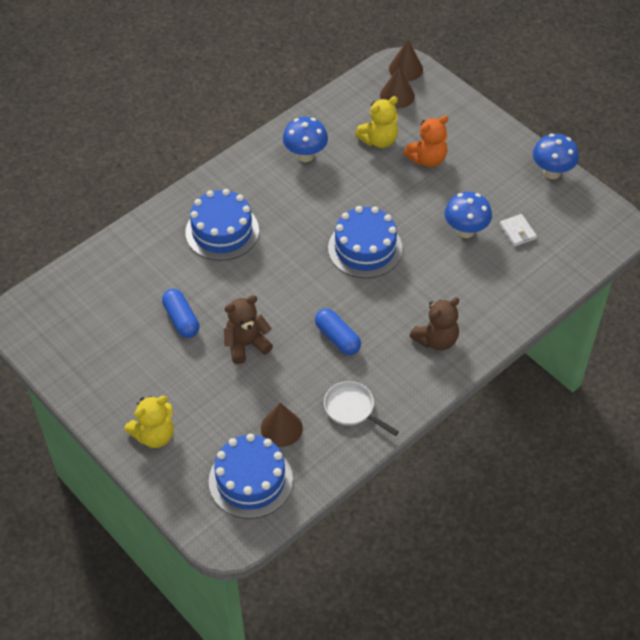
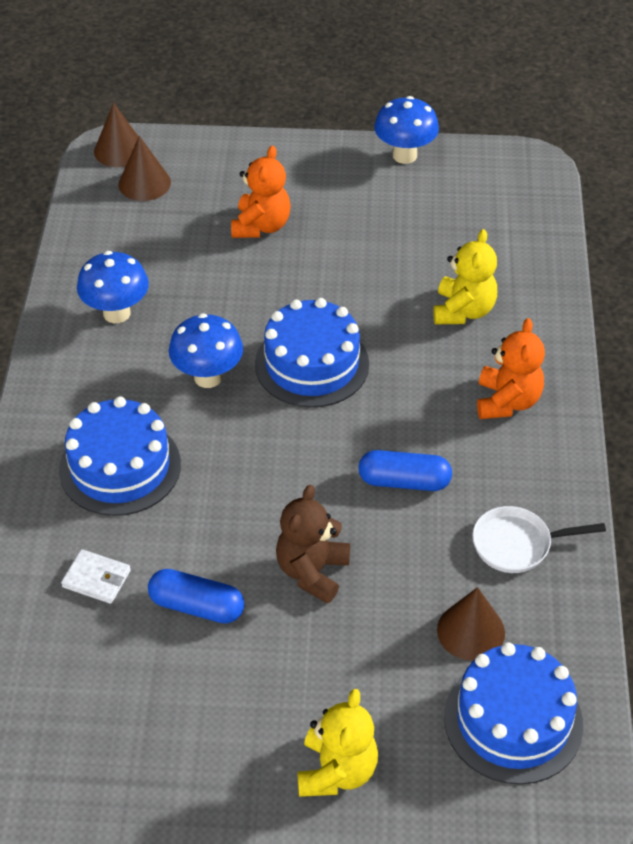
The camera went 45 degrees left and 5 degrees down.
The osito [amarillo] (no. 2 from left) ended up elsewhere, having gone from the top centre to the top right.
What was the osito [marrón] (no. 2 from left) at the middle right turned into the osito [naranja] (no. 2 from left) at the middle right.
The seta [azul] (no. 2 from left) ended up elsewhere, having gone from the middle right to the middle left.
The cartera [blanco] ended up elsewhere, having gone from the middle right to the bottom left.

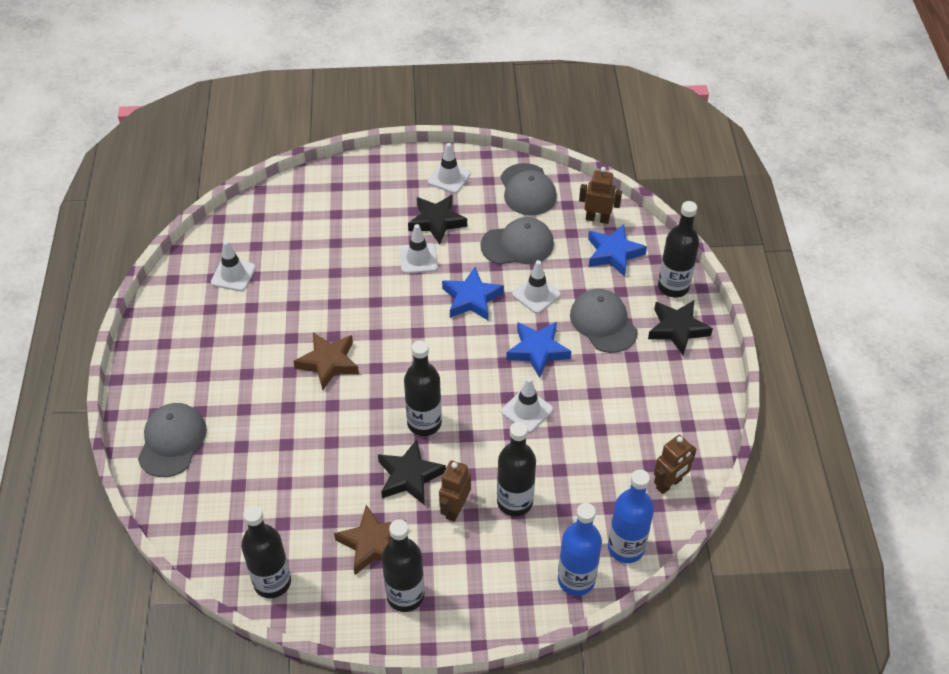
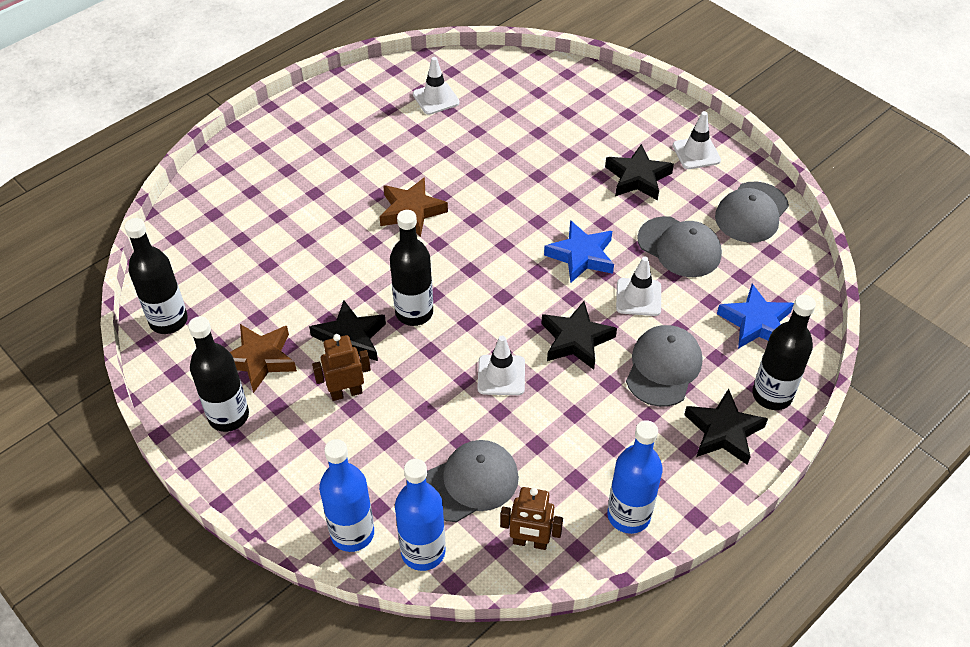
The camera went 50 degrees right and 0 degrees up.
The gorra [gris] (no. 1 from left) ended up elsewhere, having gone from the middle left to the bottom centre.
The second view lost the cono de tráfico [blanco] (no. 2 from left) at the centre.
The second view lost the botella [negro] (no. 4 from left) at the bottom centre.
What was the estrella [azul] (no. 2 from left) at the centre turned into the estrella [negro] (no. 2 from left) at the centre.
The second view lost the robot [marrón] (no. 2 from left) at the top centre.
The second view gained the botella [azul] (no. 3 from left) at the bottom centre.

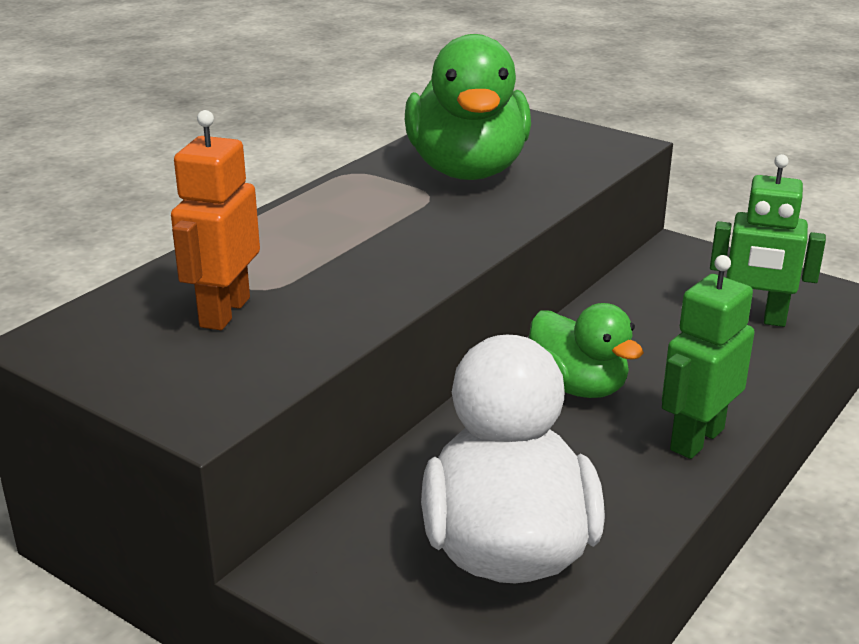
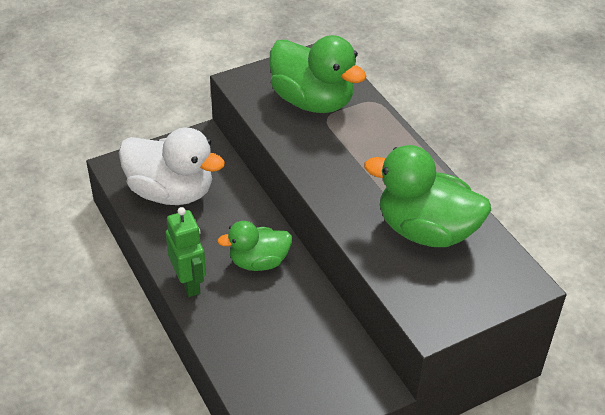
The camera went 115 degrees right and 15 degrees up.
Where the robot [naranja] stood at the middle left, the pato [verde] (no. 2 from left) came to stand at the top centre.
The second view lost the robot [verde] (no. 2 from left) at the middle right.

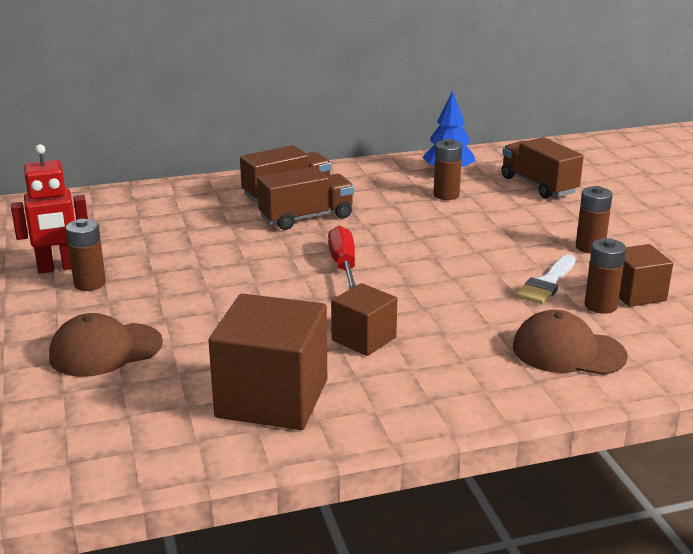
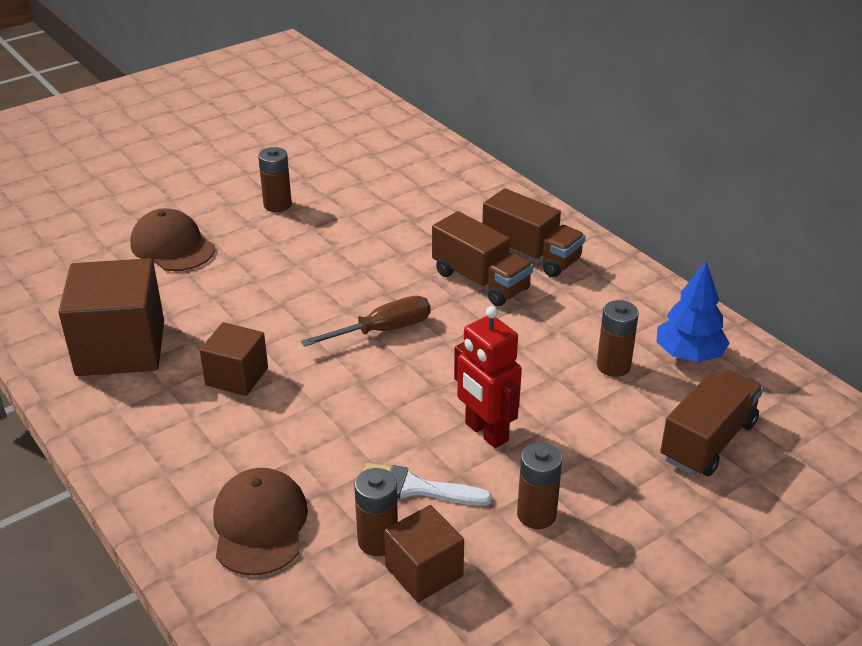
The camera went 70 degrees right and 10 degrees up.
The robot [rojo] ended up elsewhere, having gone from the middle left to the centre.
What was the destornillador [rojo] at the centre turned into the destornillador [marrón] at the centre.

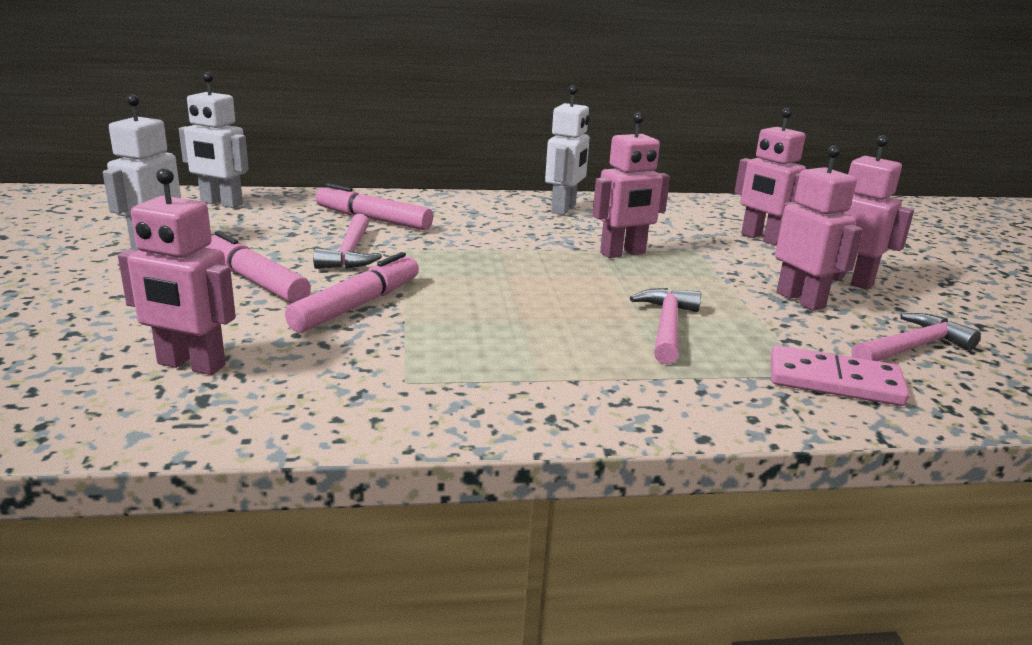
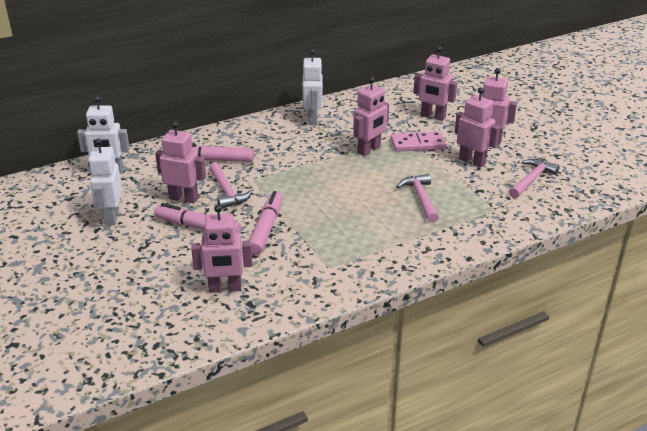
The camera went 20 degrees left and 10 degrees up.
The ficha de dominó [rosa] ended up elsewhere, having gone from the middle right to the top centre.
The second view gained the robot [rosa] (no. 1 from left) at the middle left.

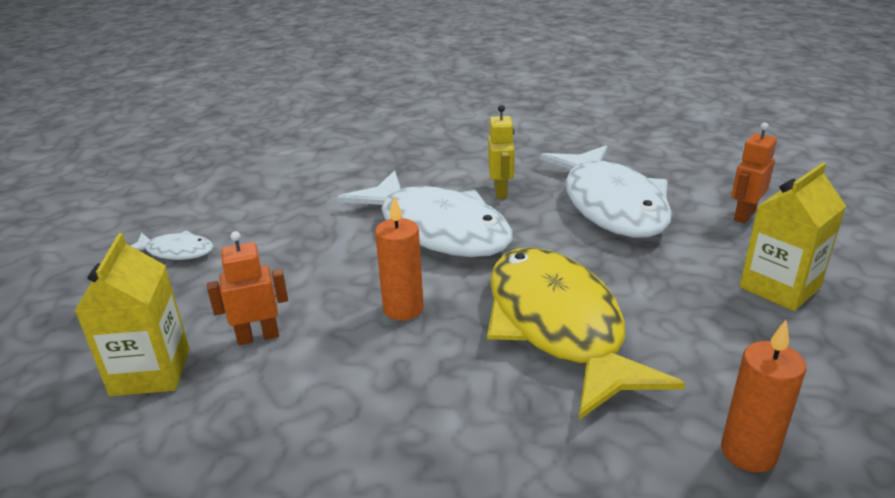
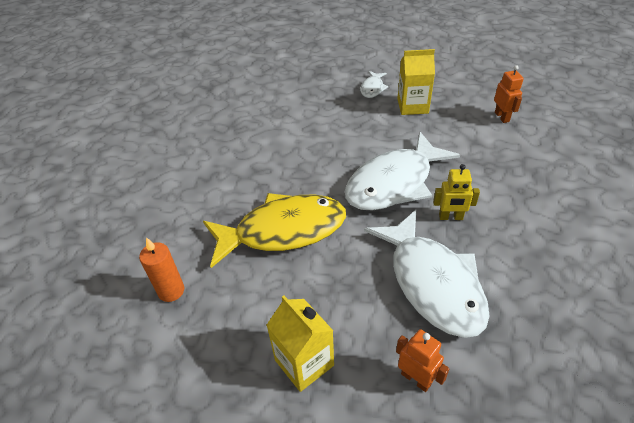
The camera went 95 degrees right and 15 degrees up.
The cartón de leche [amarillo] (no. 1 from left in the first image) ended up elsewhere, having gone from the middle left to the top centre.
The robot [naranja] (no. 1 from left in the first image) ended up elsewhere, having gone from the middle left to the top right.
The second view lost the vela [naranja] (no. 1 from left) at the centre.
The pez [blanco] (no. 3 from left) at the middle right ended up facing another way, 105 degrees counterclockwise from before.

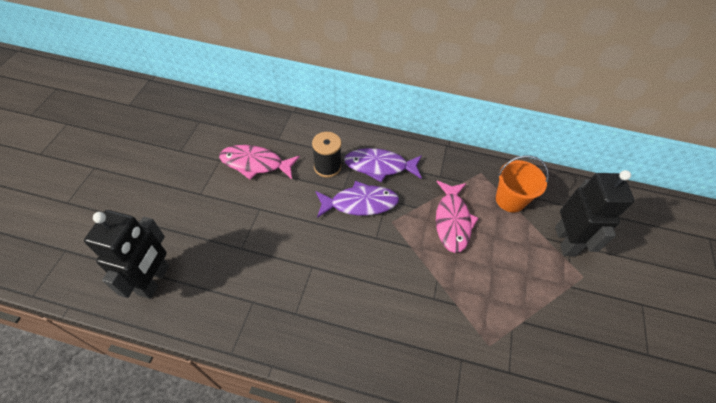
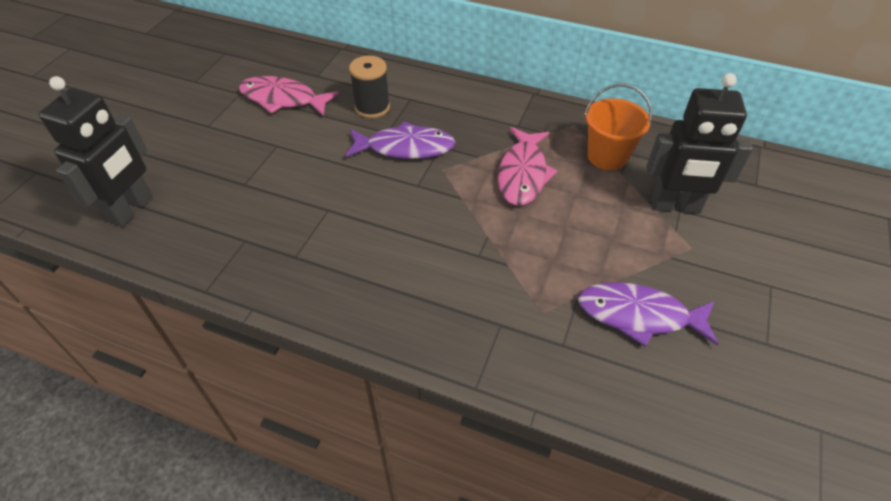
The camera went 10 degrees right and 5 degrees down.
The pez [morado] (no. 2 from left) ended up elsewhere, having gone from the centre to the middle right.
The robot [negro] (no. 2 from left) at the middle right ended up facing another way, 90 degrees clockwise from before.

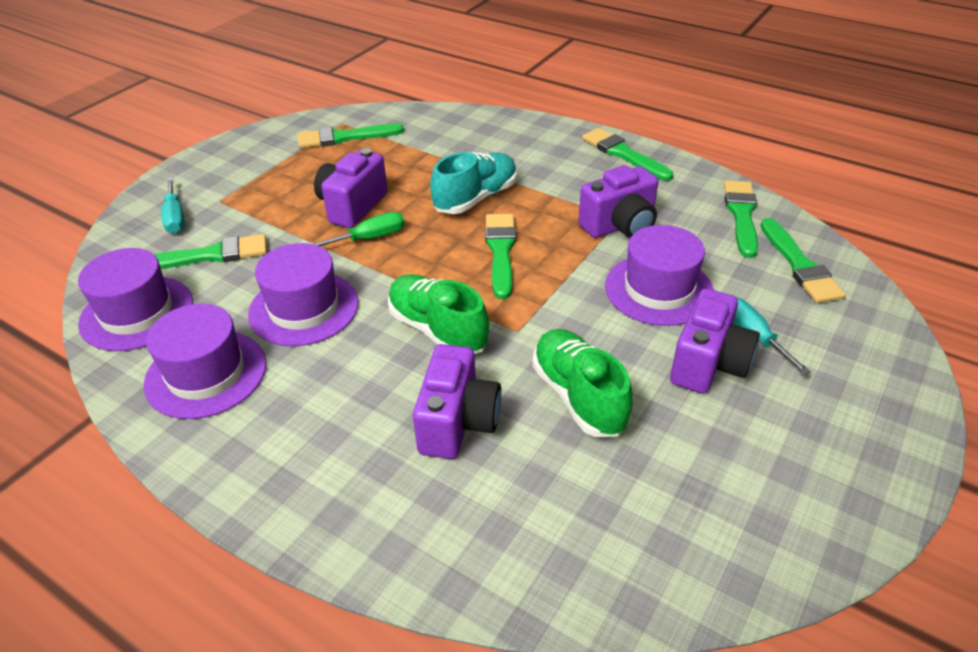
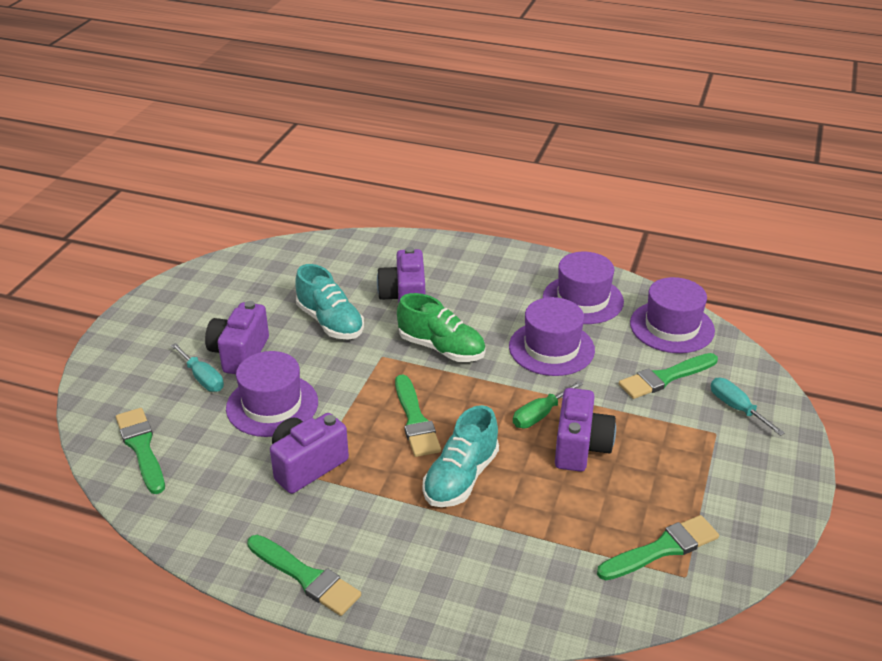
The camera went 165 degrees right and 5 degrees down.
What was the zapato [verde] (no. 2 from left) at the centre turned into the zapato [turquesa] (no. 1 from left) at the centre.
The second view lost the pincel [verde] (no. 5 from left) at the middle right.

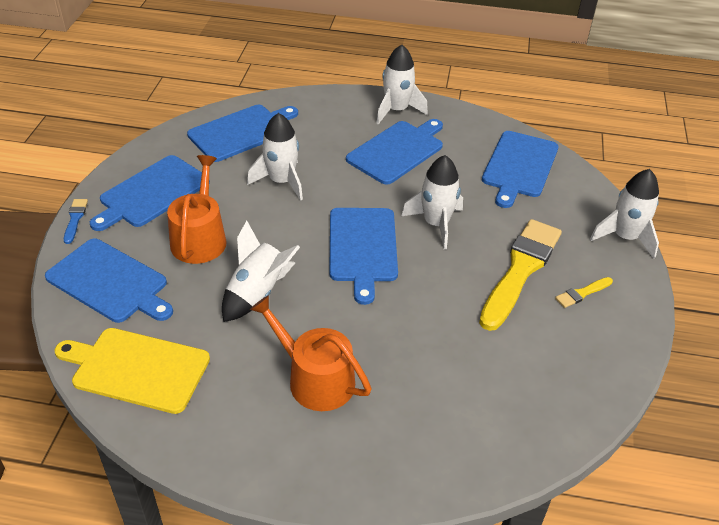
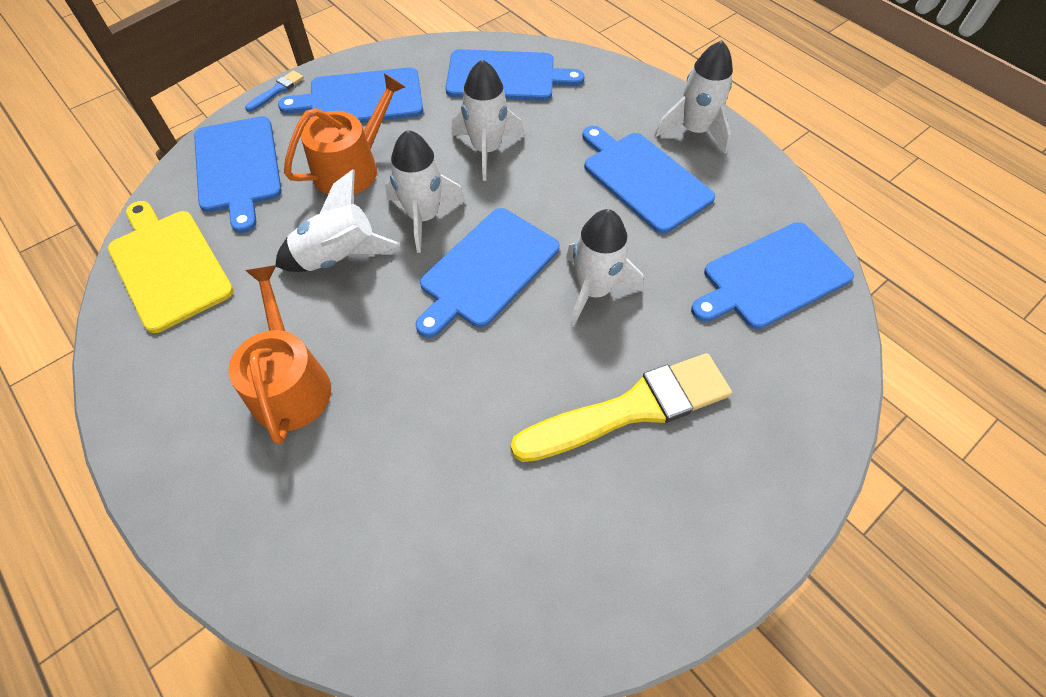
The camera went 40 degrees right and 15 degrees up.
The tabla de cortar [azul] (no. 5 from left) at the top centre ended up facing another way, 120 degrees counterclockwise from before.
The second view lost the pincel [amarillo] (no. 2 from left) at the middle right.
The cohete [blanco] (no. 5 from left in the first image) ended up elsewhere, having gone from the middle right to the top centre.

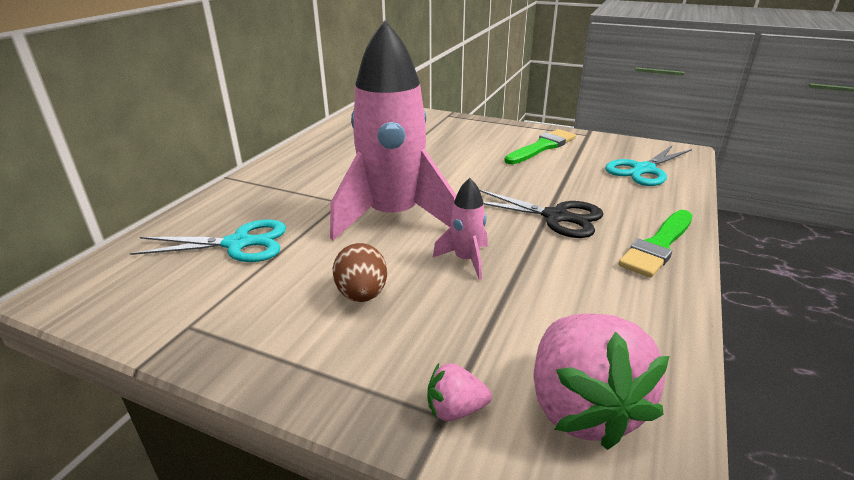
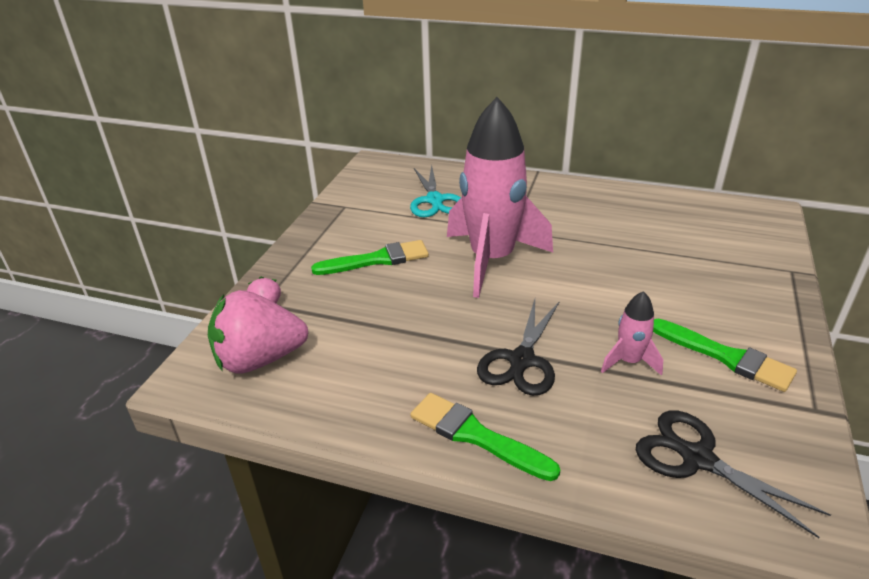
The camera went 85 degrees right and 5 degrees up.
Where the huevo [marrón] stood at the centre, the pincel [verde] (no. 1 from left) came to stand at the centre.
The cohete [rosa] (no. 2 from left) ended up elsewhere, having gone from the centre to the middle right.
What was the tijeras [turquesa] (no. 2 from left) at the middle right turned into the tijeras [negro] (no. 2 from left) at the bottom right.

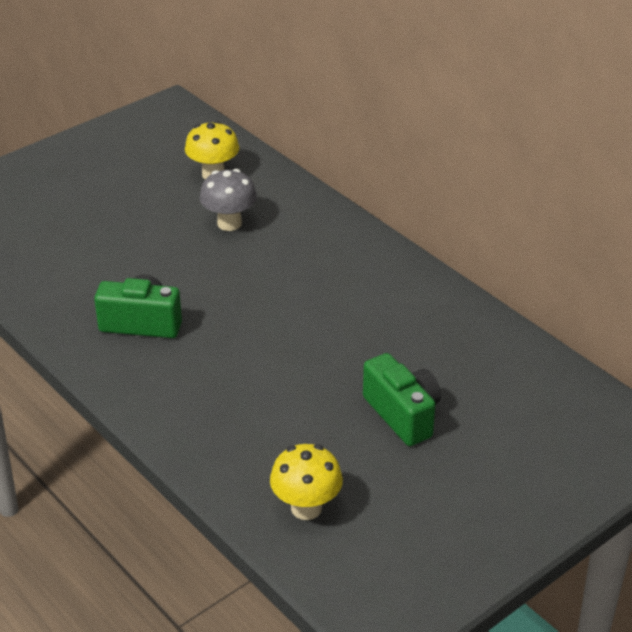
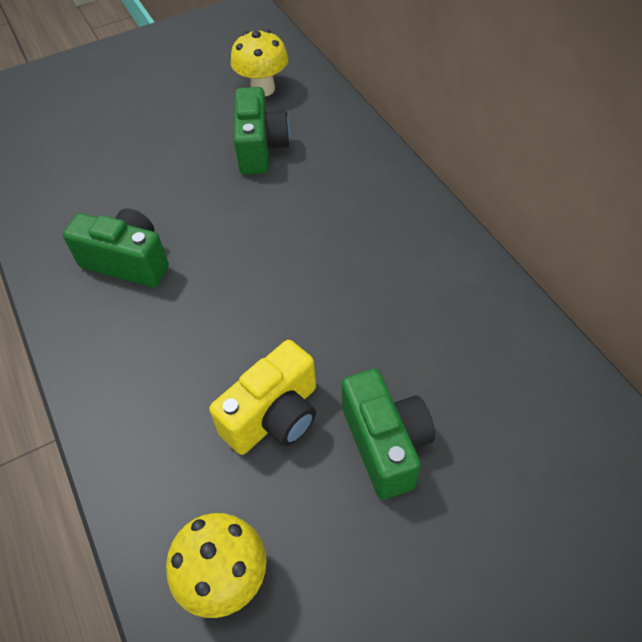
The camera went 15 degrees right and 15 degrees up.
Where the seta [gris] stood at the top centre, the cámara [verde] (no. 2 from left) came to stand at the top centre.
The second view gained the cámara [amarillo] at the centre.

